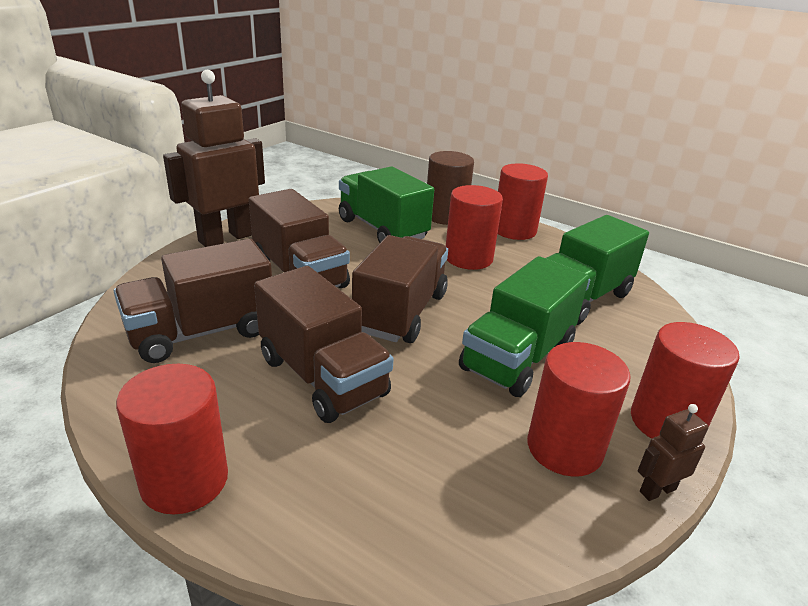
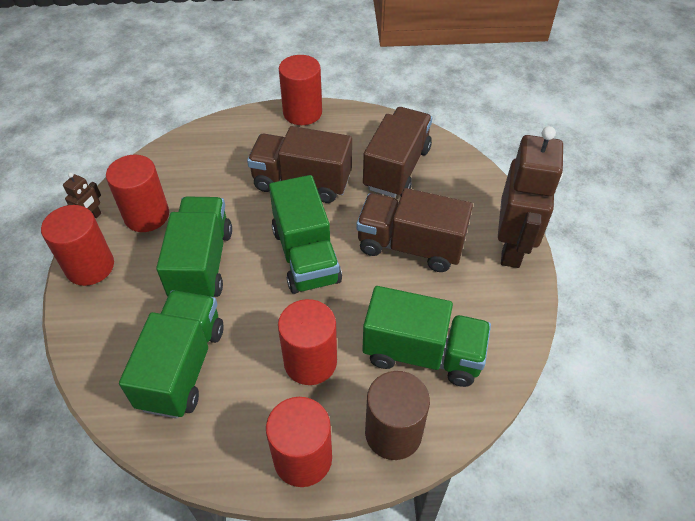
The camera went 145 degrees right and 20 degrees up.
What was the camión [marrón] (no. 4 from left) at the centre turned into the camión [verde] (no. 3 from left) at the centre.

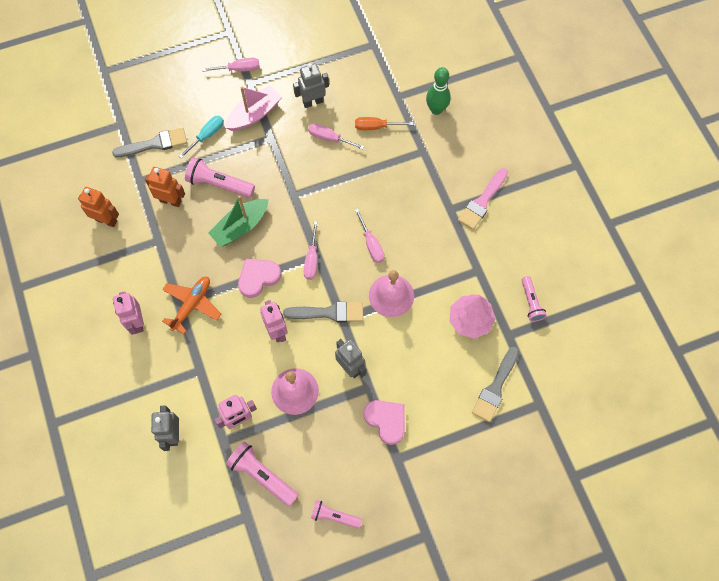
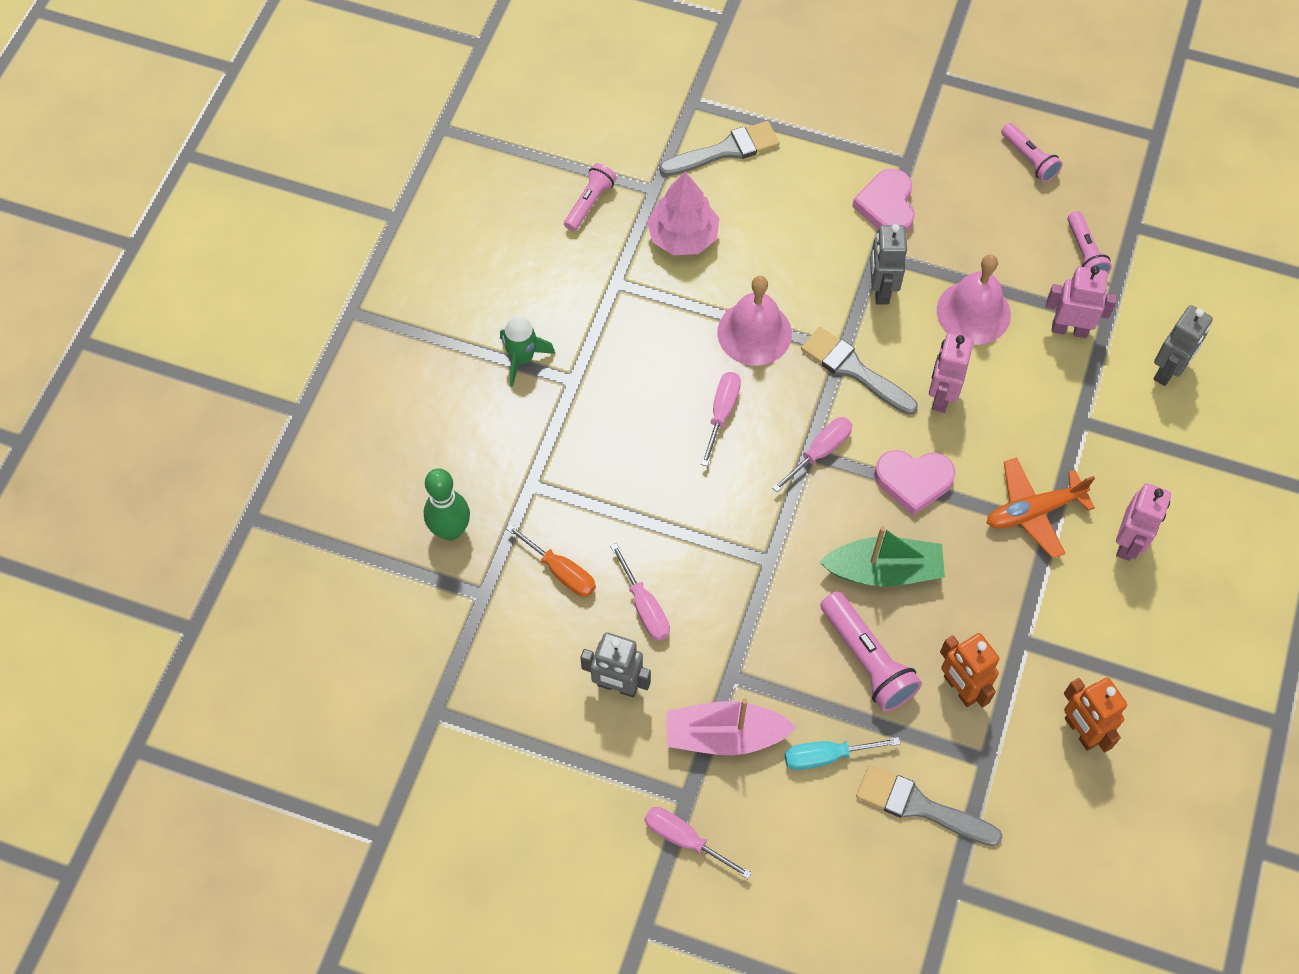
The camera went 140 degrees left and 5 degrees down.
The size of the lámpara de mano [rosa] (no. 2 from left in the first image) at the bottom centre changed by a factor of 0.64.
Where the pincel [rosa] stood at the middle right, the cohete [verde] came to stand at the centre.

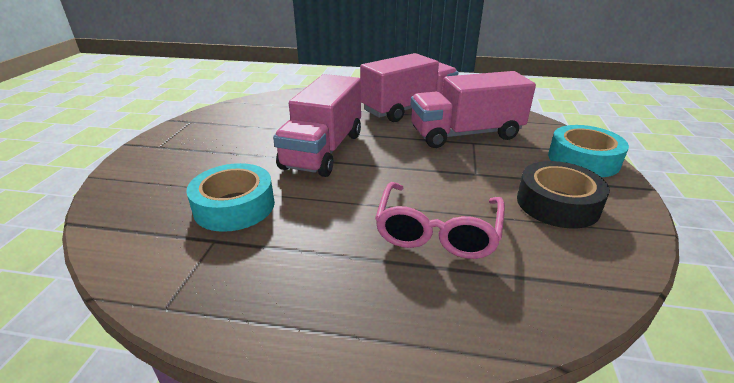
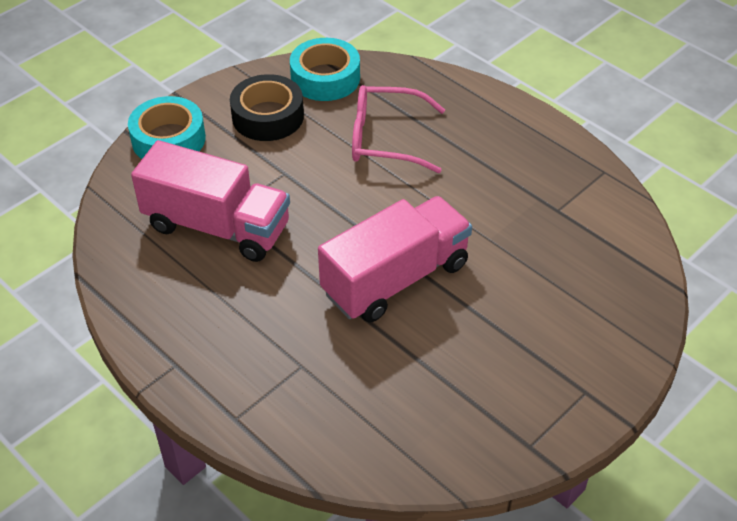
The camera went 145 degrees left and 15 degrees up.
The cinta adhesiva [turquesa] (no. 1 from left in the first image) ended up elsewhere, having gone from the middle left to the top centre.
The second view lost the camión [rosa] (no. 2 from left) at the top centre.
The gafas [rosa] at the centre ended up facing another way, 135 degrees counterclockwise from before.

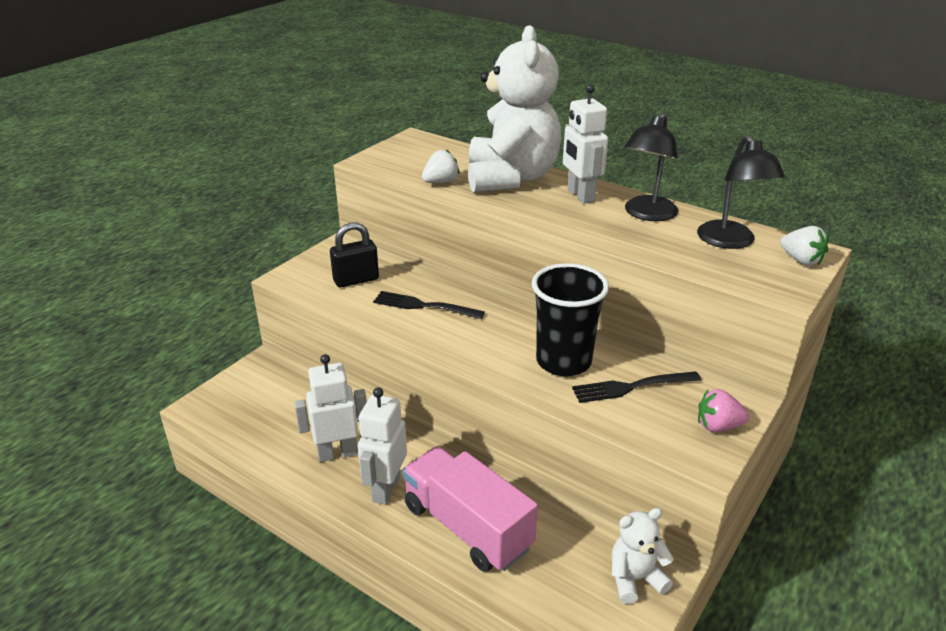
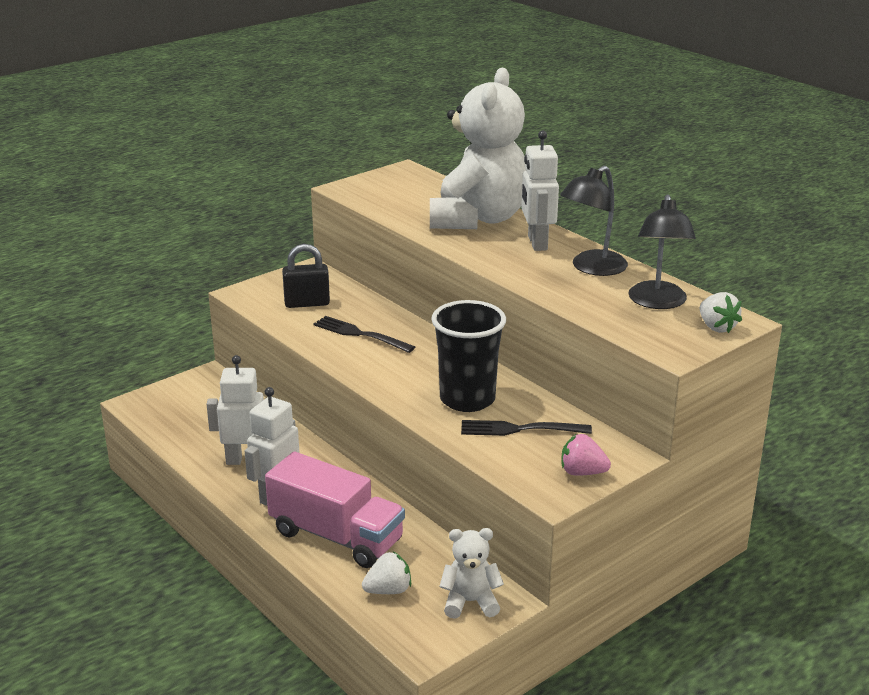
The camera went 15 degrees right and 5 degrees down.
The camión [rosa] at the bottom centre ended up facing another way, 150 degrees clockwise from before.
The fresa [blanco] (no. 1 from left) ended up elsewhere, having gone from the top centre to the bottom centre.

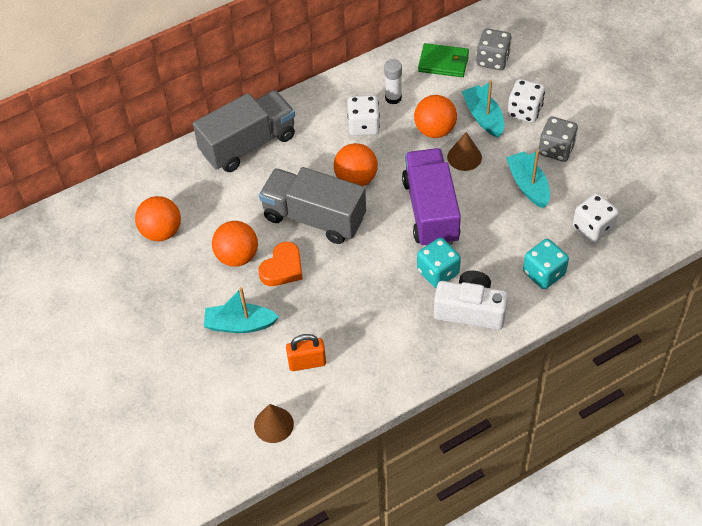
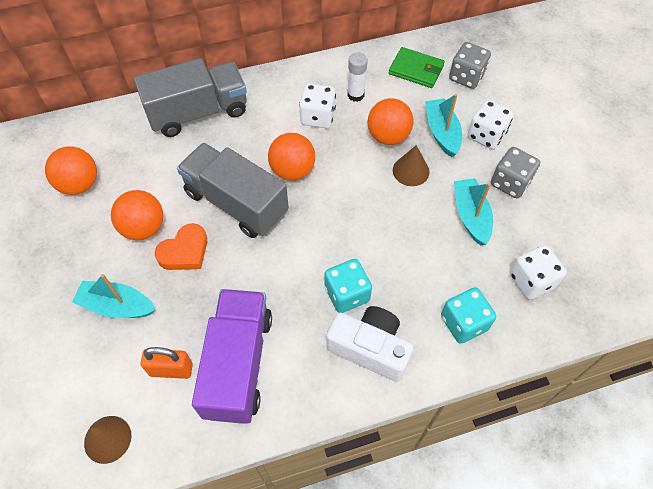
The camera went 10 degrees right and 5 degrees up.
The camión [morado] ended up elsewhere, having gone from the centre to the bottom centre.

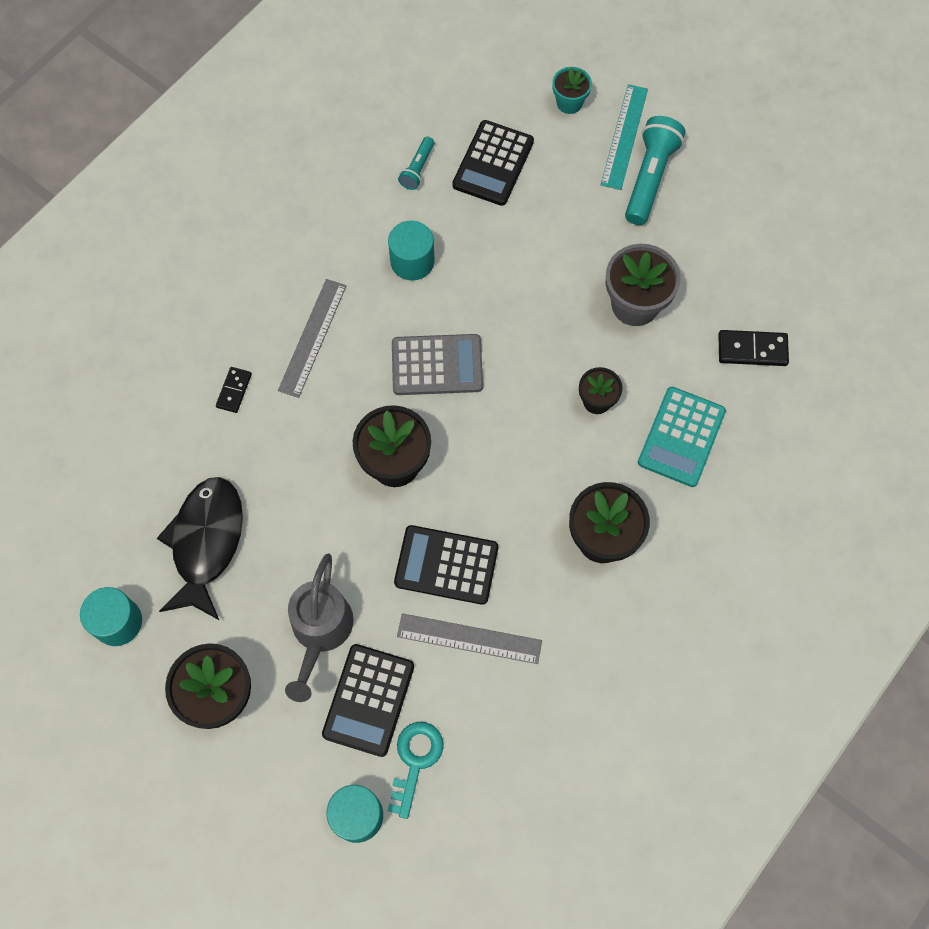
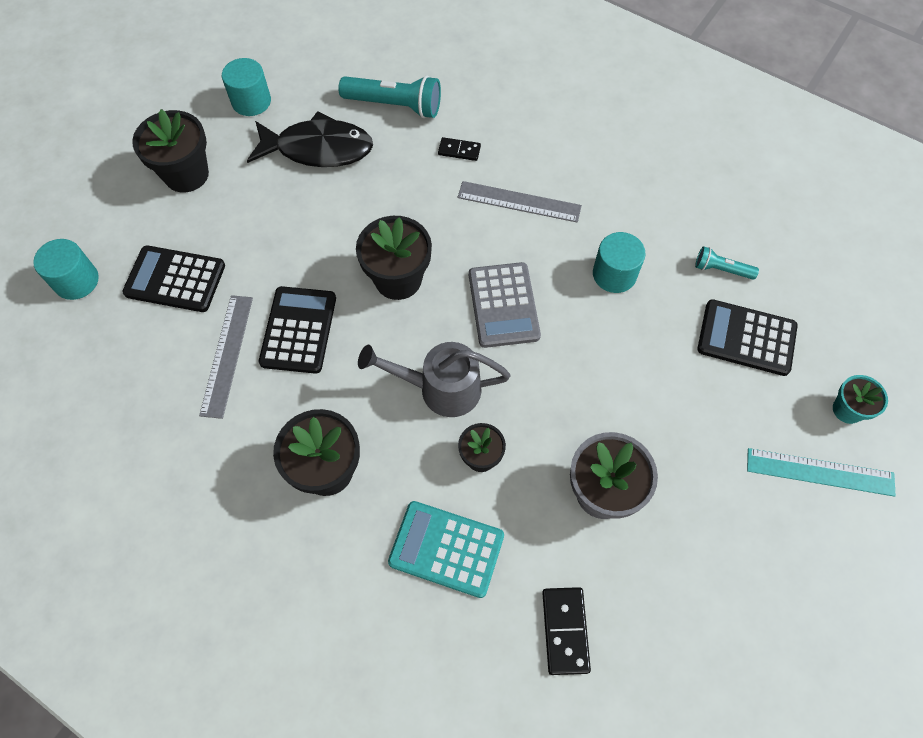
The camera went 85 degrees right and 5 degrees down.
The regadera [gris] ended up elsewhere, having gone from the bottom centre to the centre.
The second view lost the llave [turquesa] at the bottom centre.
The lámpara de mano [turquesa] (no. 2 from left in the first image) ended up elsewhere, having gone from the top right to the top centre.

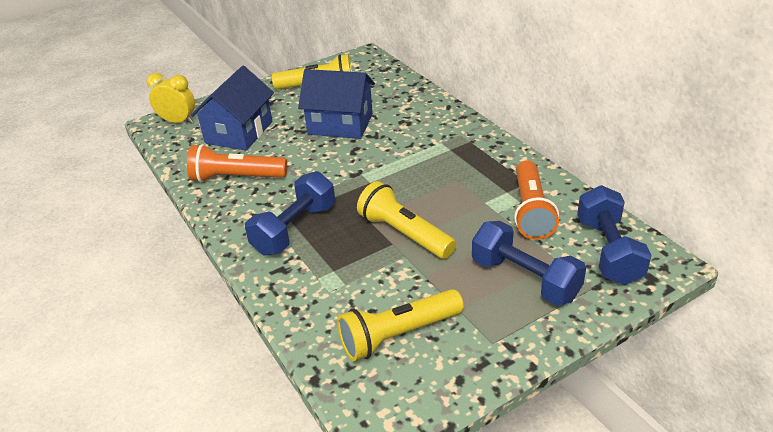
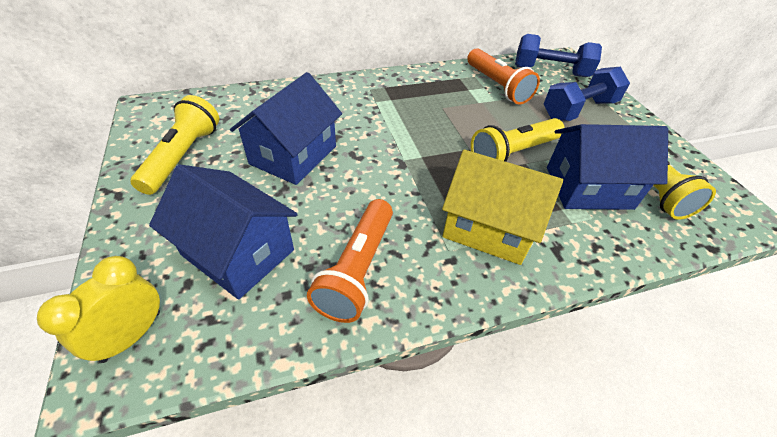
The camera went 80 degrees left and 10 degrees up.
Where the mancuerna [azul] (no. 1 from left) stood at the centre, the casa [amarillo] came to stand at the centre.
The lámpara de mano [naranja] (no. 2 from left) at the middle right ended up facing another way, 45 degrees clockwise from before.
The second view gained the casa [azul] (no. 3 from left) at the middle right.

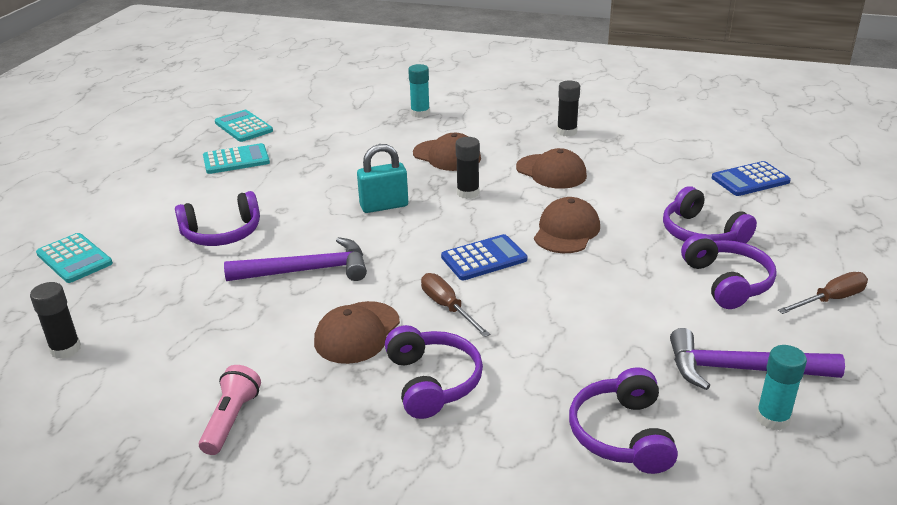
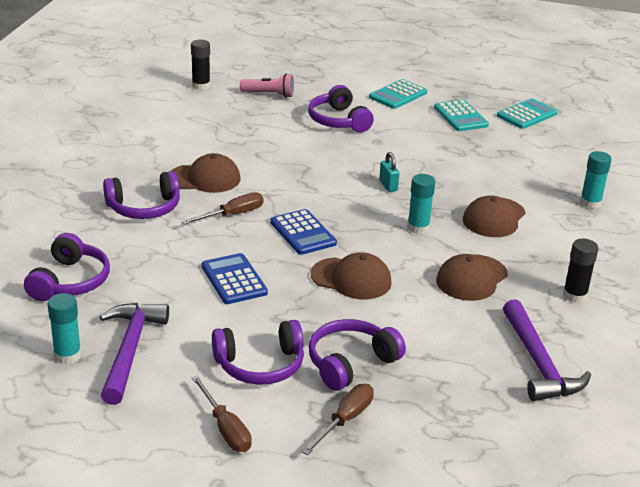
The camera went 85 degrees right and 0 degrees up.
The calculadora [turquesa] (no. 1 from left) ended up elsewhere, having gone from the middle left to the top centre.
The lámpara de mano [rosa] ended up elsewhere, having gone from the bottom left to the top centre.
The martillo [morado] (no. 1 from left in the first image) ended up elsewhere, having gone from the middle left to the bottom right.
The gorra [marrón] (no. 1 from left) at the centre ended up facing another way, 150 degrees clockwise from before.
The size of the candado [turquesa] at the centre changed by a factor of 0.60.
What was the barra de pegamento [negro] (no. 2 from left) at the top centre turned into the barra de pegamento [turquesa] (no. 2 from left) at the centre.
The auriculares [morado] (no. 3 from left in the first image) at the bottom right ended up facing another way, 105 degrees clockwise from before.
The calculadora [azul] (no. 2 from left in the first image) ended up elsewhere, having gone from the middle right to the centre.
The second view gained the destornillador [marrón] (no. 3 from left) at the bottom centre.

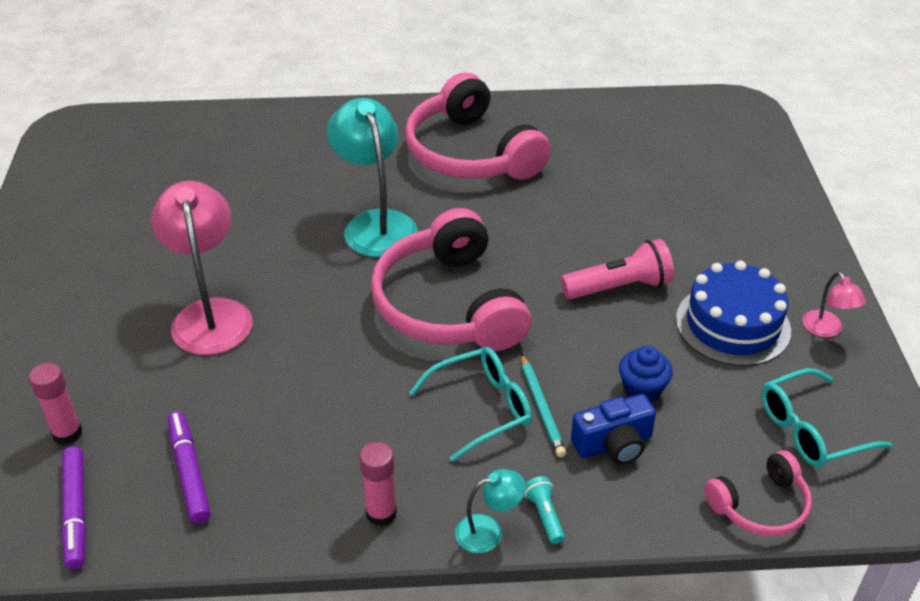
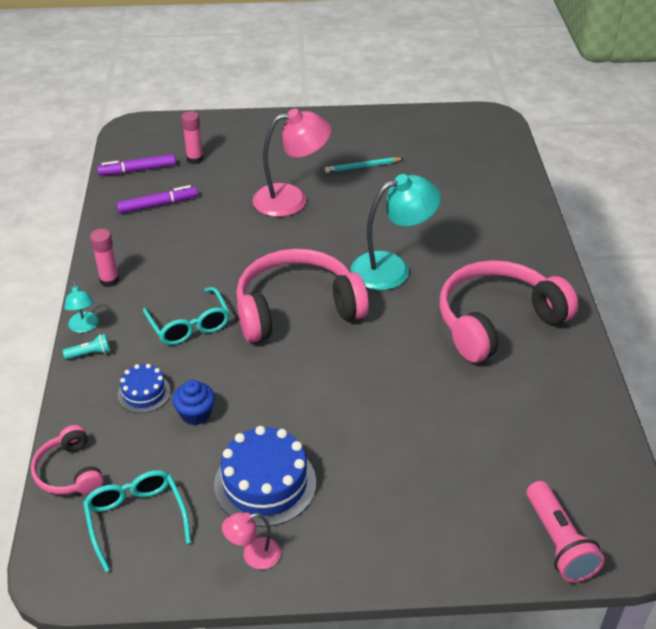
The camera went 90 degrees right and 0 degrees up.
The lápiz [turquesa] ended up elsewhere, having gone from the bottom centre to the top centre.
The lámpara de mano [rosa] ended up elsewhere, having gone from the middle right to the bottom right.
Where the cámara [azul] stood at the bottom centre, the tarta [azul] (no. 1 from left) came to stand at the middle left.

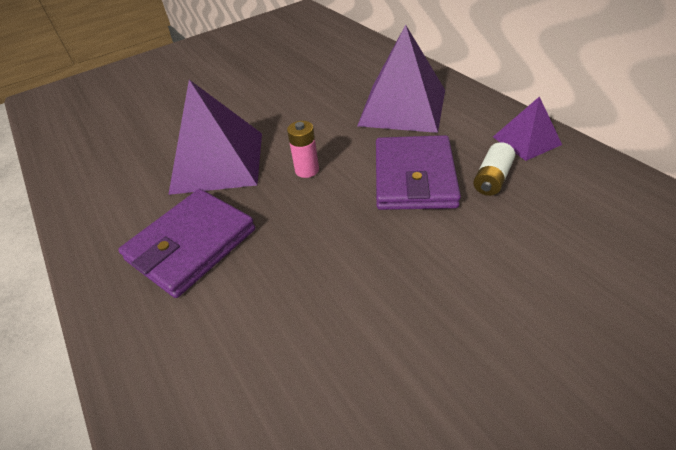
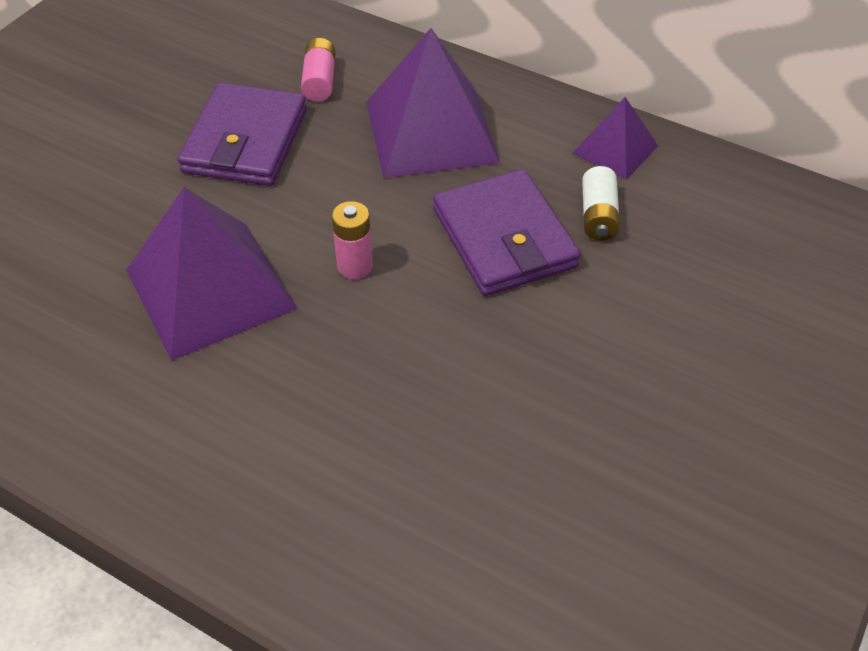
The camera went 30 degrees left and 5 degrees up.
The cartera [morado] (no. 1 from left) ended up elsewhere, having gone from the middle left to the top left.
The second view gained the pila [rosa] (no. 1 from left) at the top centre.

